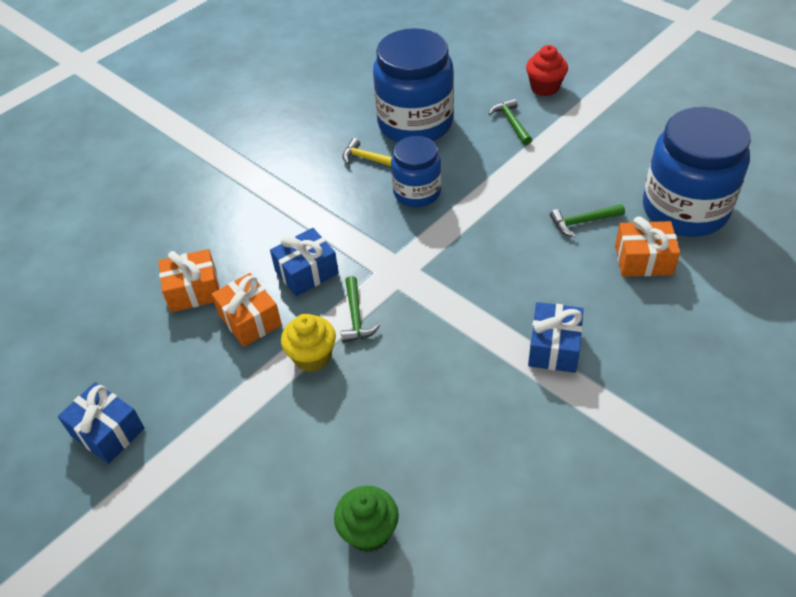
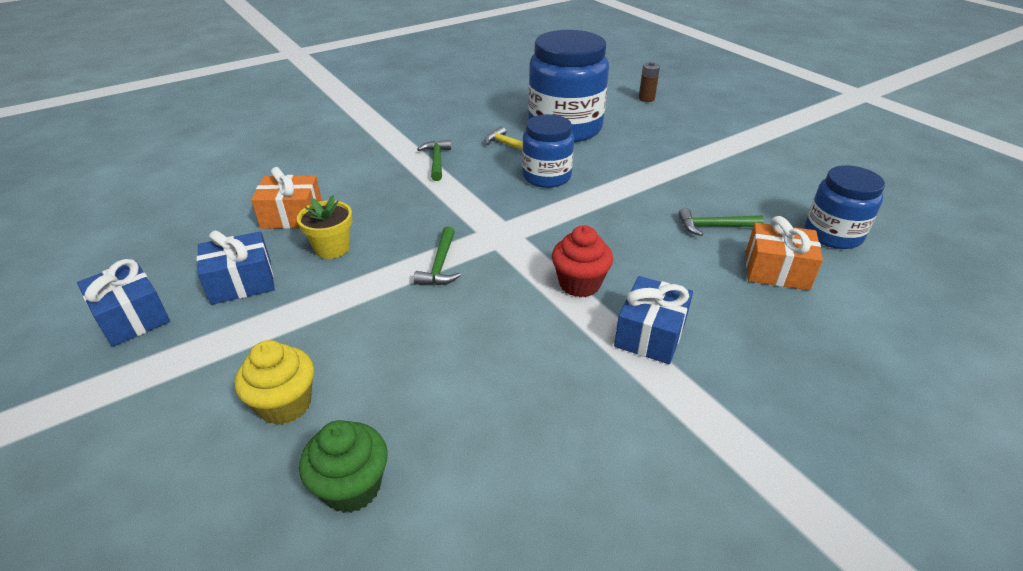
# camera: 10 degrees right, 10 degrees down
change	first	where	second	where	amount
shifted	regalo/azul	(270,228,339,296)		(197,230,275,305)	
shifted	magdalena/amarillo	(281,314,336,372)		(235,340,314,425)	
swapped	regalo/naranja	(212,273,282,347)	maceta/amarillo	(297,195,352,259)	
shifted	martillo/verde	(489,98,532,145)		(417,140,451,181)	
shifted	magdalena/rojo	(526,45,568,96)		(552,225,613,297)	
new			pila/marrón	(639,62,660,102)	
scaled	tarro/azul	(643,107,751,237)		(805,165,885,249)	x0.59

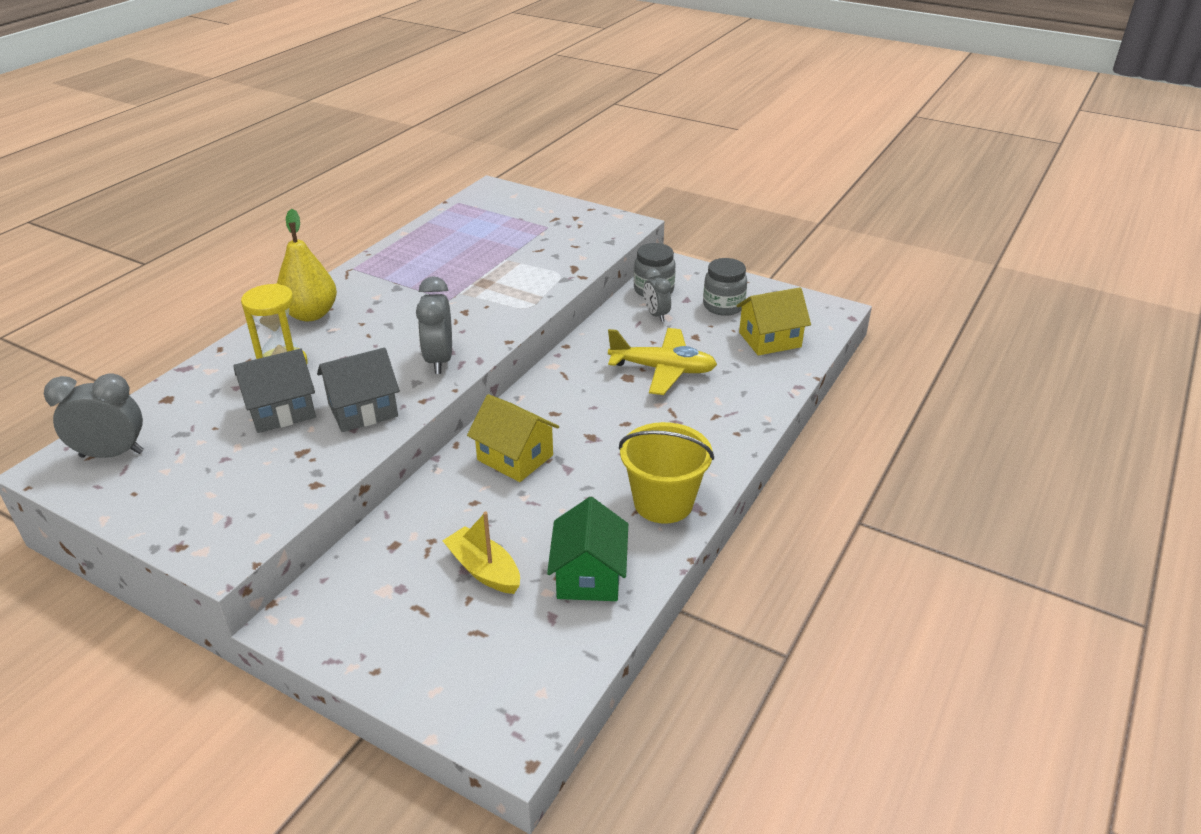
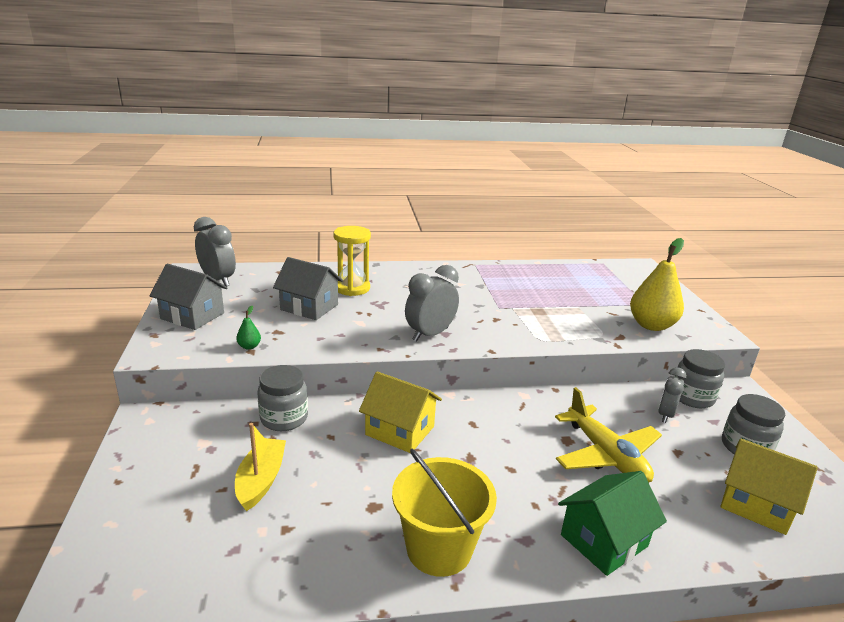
# camera: 50 degrees right, 10 degrees down
change	first	where	second	where	amount
shifted	casa/gris	(317,348,400,432)		(150,264,227,330)	
new			pera/verde	(236,306,261,350)	
new			tarro/gris	(257,365,308,431)	
rotated	casa/amarillo	(467,394,559,482)		(359,371,442,453)	60 degrees counterclockwise
shifted	casa/verde	(547,497,628,601)		(558,471,667,576)	
shifted	pera/amarillo	(277,209,337,321)		(630,238,684,331)	

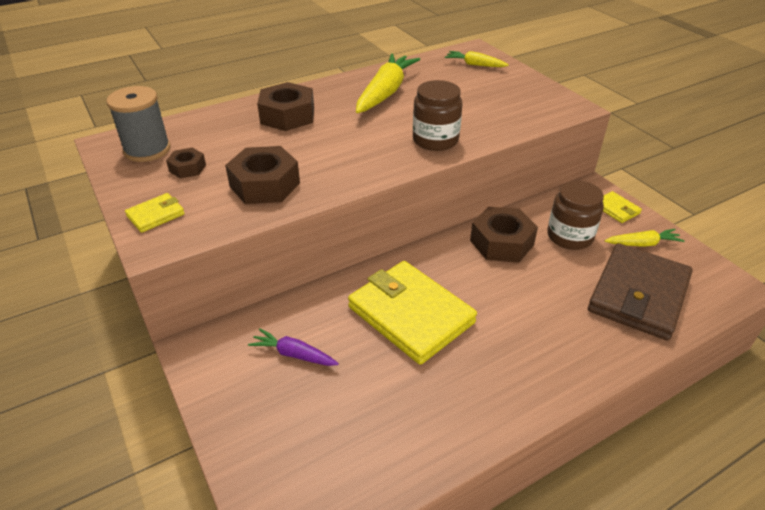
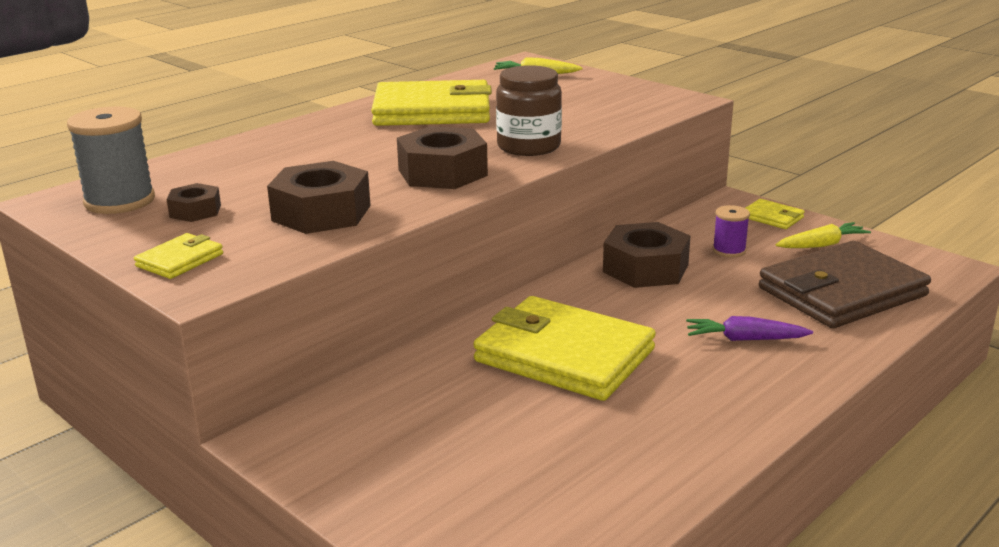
# camera: 15 degrees left, 15 degrees down
change	first	where	second	where	amount
swapped	zanahoria/amarillo	(356,54,420,113)	cartera/amarillo	(371,80,492,126)	
shifted	tuerca/marrón	(257,82,314,131)		(397,126,488,189)	
shifted	zanahoria/morado	(248,328,339,366)		(686,316,813,341)	
swapped	tarro/marrón	(547,181,604,250)	carrete/morado	(713,205,750,257)	
rotated	cartera/marrón	(588,243,693,341)		(759,241,931,328)	45 degrees clockwise

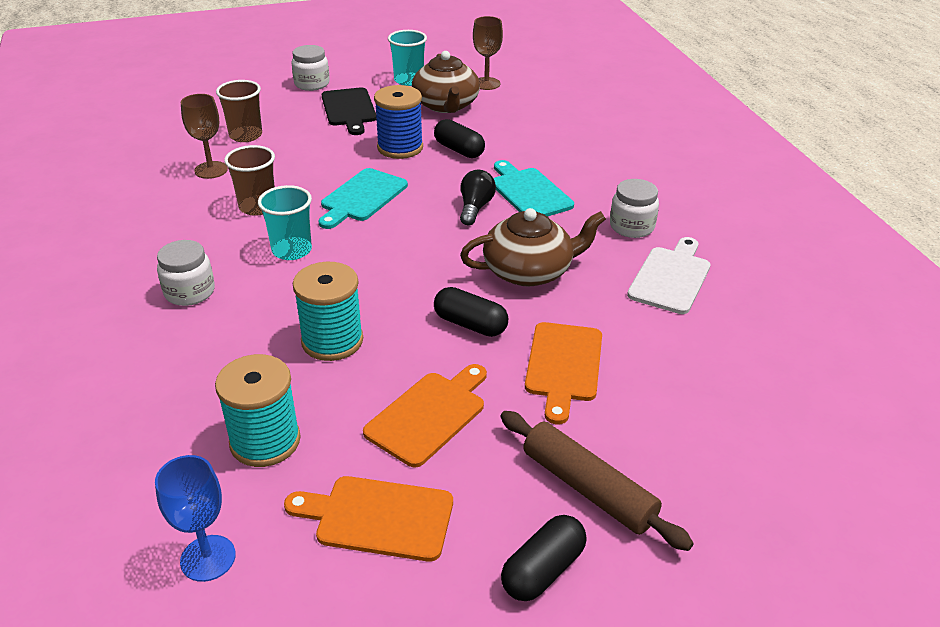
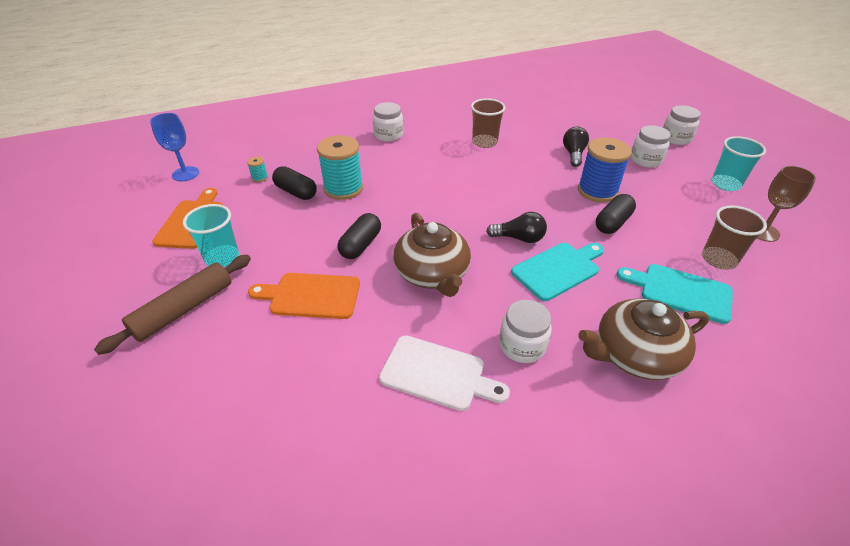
# camera: 85 degrees right, 5 degrees up
change	first	where	second	where	amount
shifted	vaso/turquesa	(258,185,312,260)		(183,204,239,267)	
scaled	carrete/turquesa	(215,354,301,467)		(247,156,268,182)	x0.42
shifted	cápsula/negro	(501,515,587,601)		(272,166,317,200)	
new			bombilla/negro	(563,127,589,167)	
shifted	tetera/marrón	(412,51,480,113)		(578,298,709,380)	
shifted	tabla de cortar/turquesa	(318,168,408,229)		(617,264,733,324)	
swapped	tabla de cortar/negro	(322,87,377,135)	tarro/blanco	(630,125,671,168)	
shifted	vaso/marrón	(216,80,262,142)		(702,205,767,270)	
gone	copa/marrón	(181,94,228,179)			
gone	tabla de cortar/naranja	(363,364,487,467)			

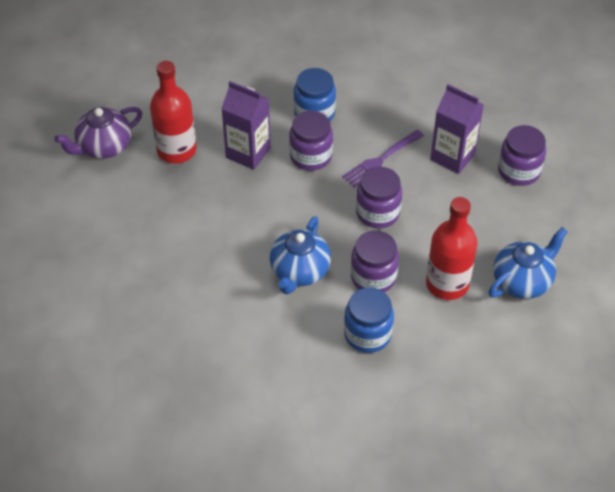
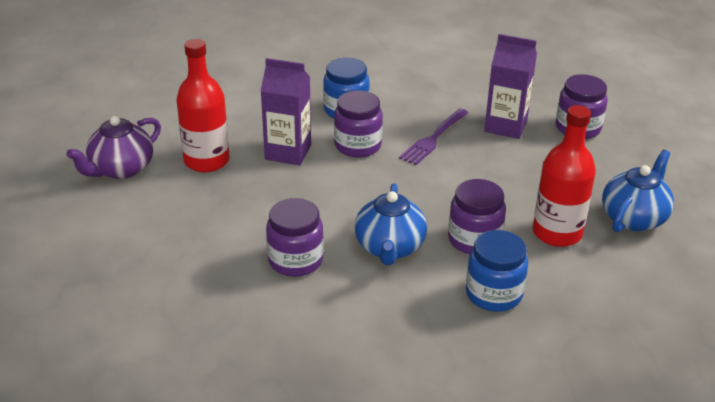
# camera: 15 degrees left, 15 degrees down
change	first	where	second	where	amount
shifted	tarro/morado	(356,167,402,228)		(266,198,324,277)	

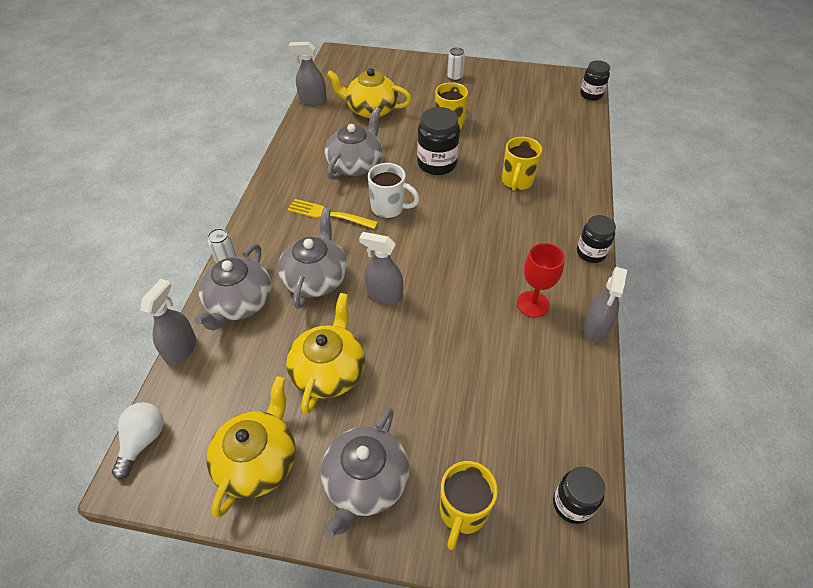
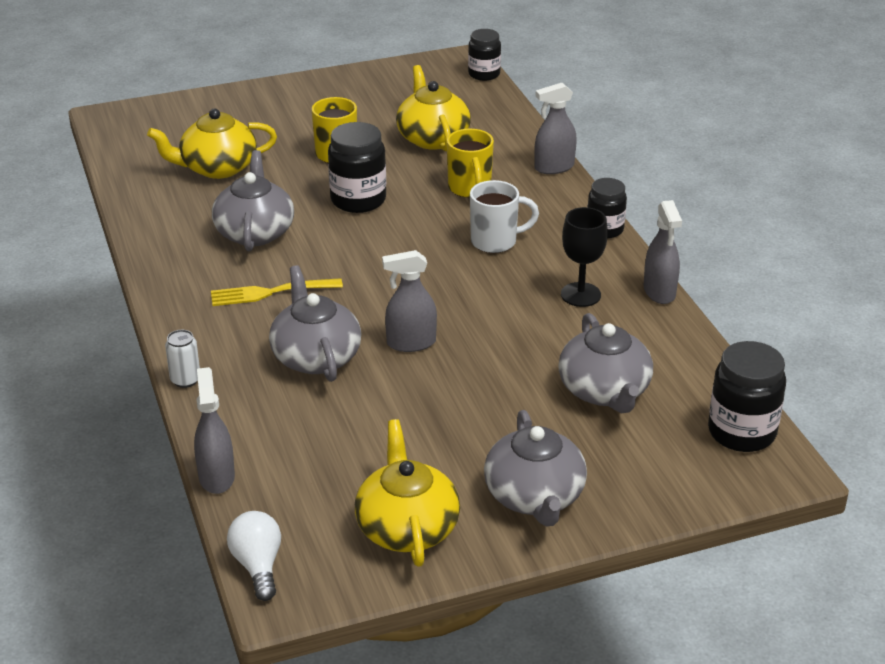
# camera: 30 degrees left, 15 degrees down
change	first	where	second	where	amount
shifted	tetera/amarillo	(286,293,365,414)		(396,65,471,151)	
shifted	taza/blanco	(368,163,420,218)		(470,180,539,253)	
shifted	pulverizador/gris	(288,42,327,106)		(534,83,577,174)	
shifted	tetera/gris	(194,243,272,331)		(558,313,653,414)	
repainted	copa/rojo	(517,243,565,318)	copa/negro	(561,207,608,307)	
scaled	tarro/negro	(553,467,605,524)		(708,341,786,452)	x1.53
gone	taza/amarillo	(440,461,498,550)			
gone	lata/blanco	(447,47,465,81)			

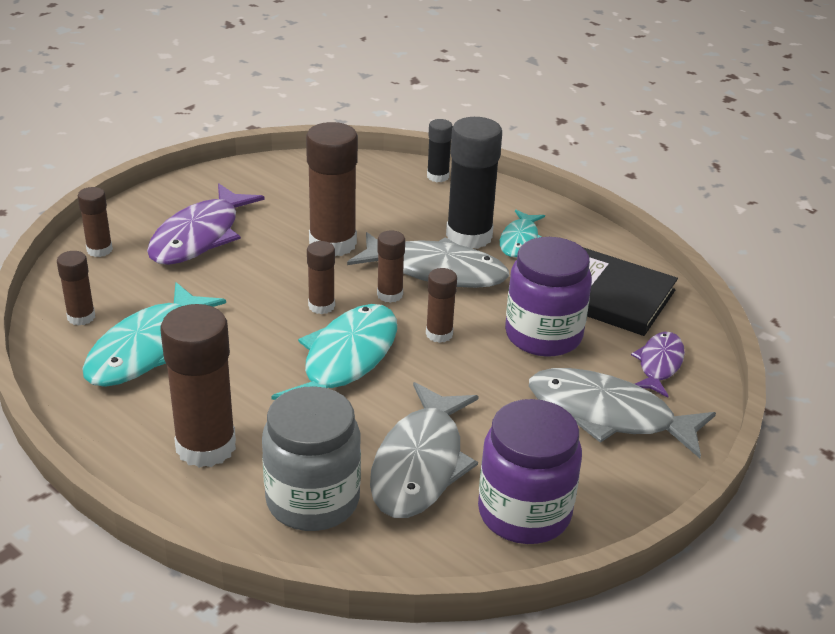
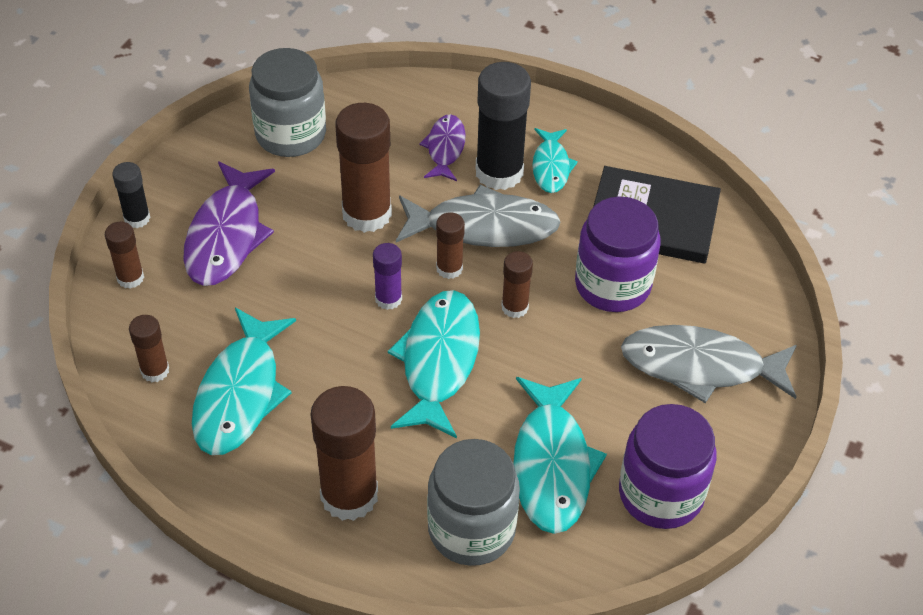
# camera: 15 degrees left, 15 degrees up
change	first	where	second	where	amount
shifted	barra de pegamento/negro	(427,119,453,182)		(112,162,151,228)	
new			tarro/gris	(249,48,326,157)	
repainted	barra de pegamento/marrón	(307,241,335,314)	barra de pegamento/morado	(373,243,402,310)	
shifted	pez/morado	(631,332,685,398)		(419,114,466,181)	
repainted	pez/gris	(370,382,479,518)	pez/turquesa	(513,377,607,534)	

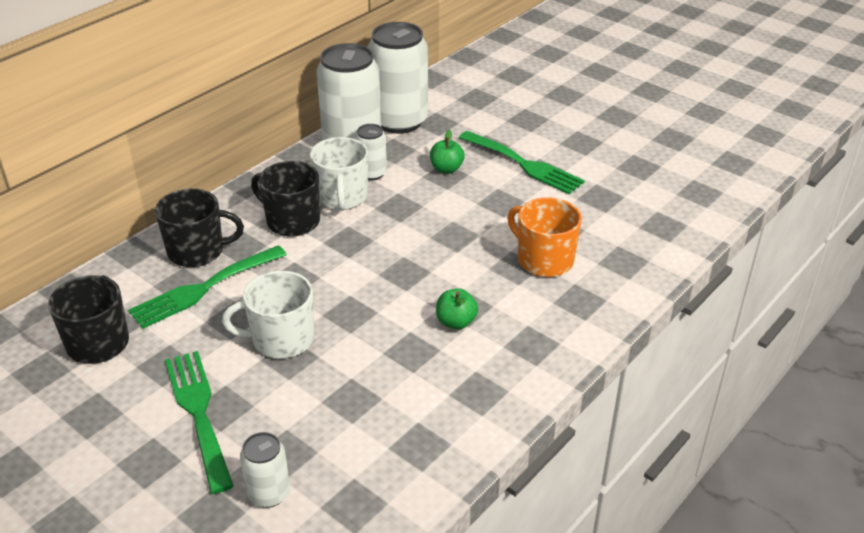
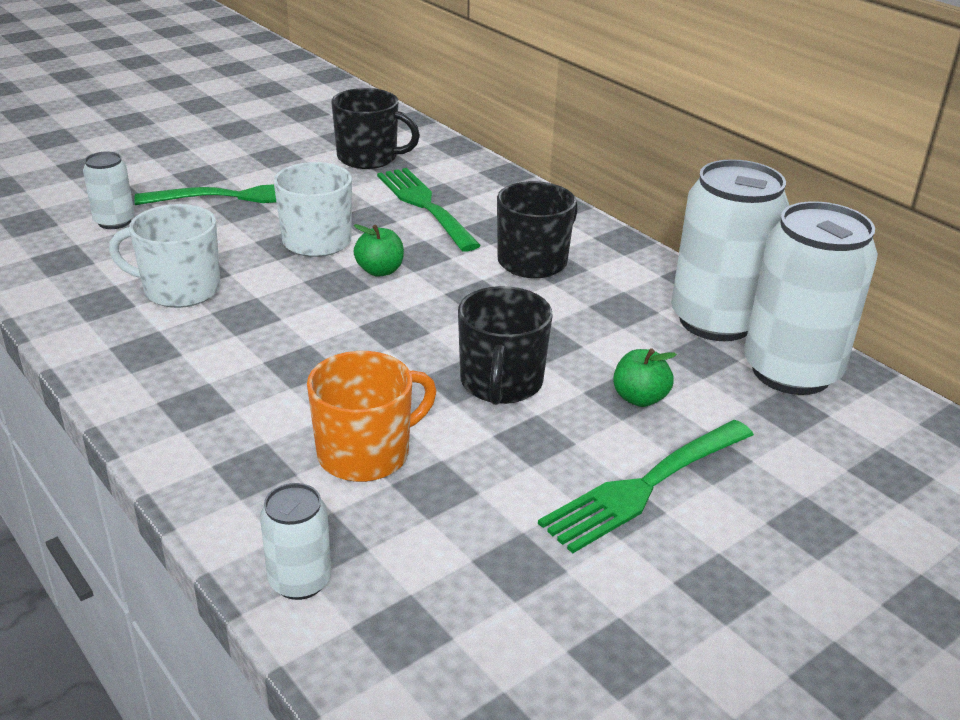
# camera: 100 degrees right, 5 degrees down
change	first	where	second	where	amount
shifted	taza/blanco	(310,137,368,211)		(109,204,220,308)	
shifted	lata/blanco	(355,124,387,181)		(260,483,332,600)	
shifted	manzana/verde	(436,288,478,330)		(354,224,404,277)	
shifted	taza/negro	(155,189,244,267)		(458,286,553,405)	

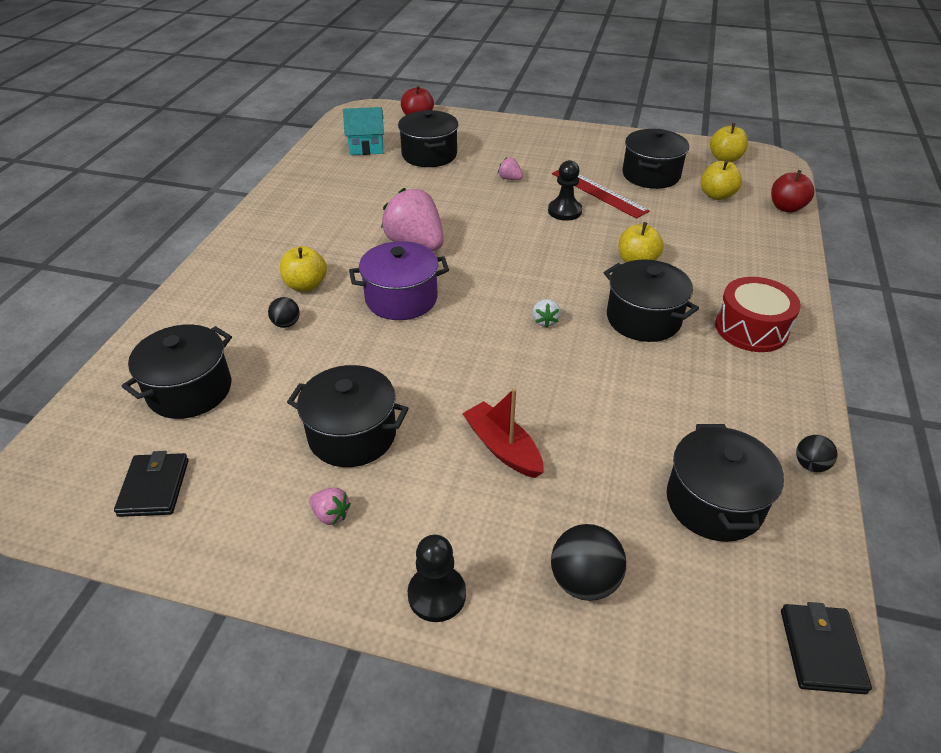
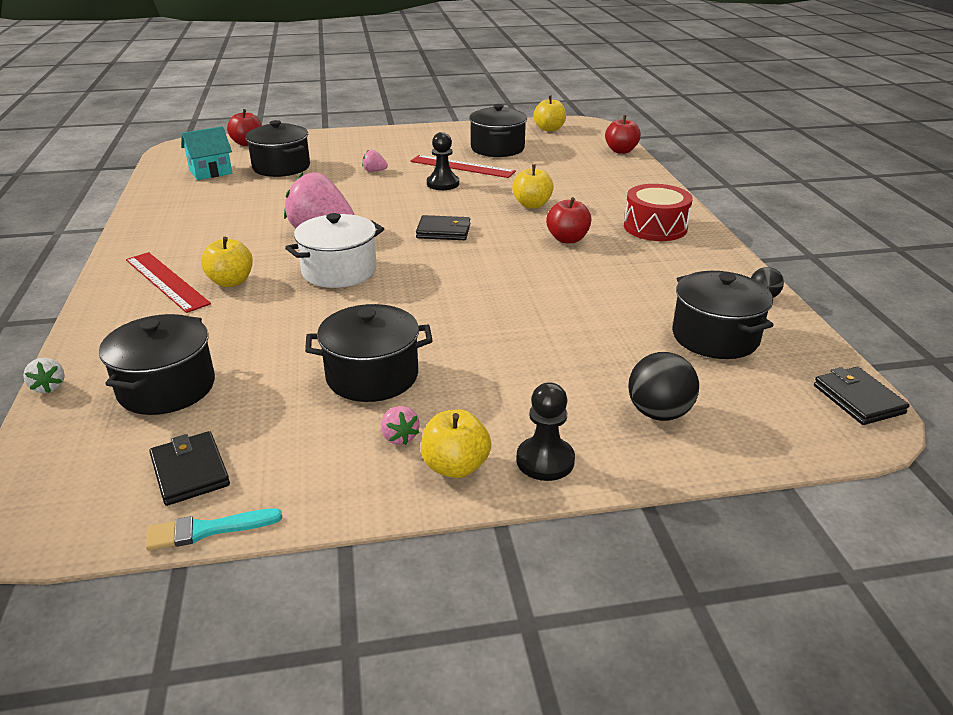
# camera: 25 degrees left, 10 degrees down
change	first	where	second	where	amount
shifted	fresa/blanco	(532,299,561,328)		(23,358,65,393)	
new			regla/rojo	(126,252,211,313)	
new			pincel/turquesa	(146,508,282,551)	
repainted	olla/morado	(349,241,449,320)	olla/blanco	(285,213,384,288)	
rotated	fresa/rosa	(309,488,351,525)		(381,406,420,445)	60 degrees clockwise
new			cartera/negro	(416,215,470,240)	
shifted	manzana/amarillo	(701,160,742,200)		(421,409,491,478)	
swapped	olla/negro	(604,260,699,342)	manzana/rojo	(546,197,591,243)	
gone	pelota/negro	(268,297,300,328)			
gone	barco/rojo	(462,388,544,478)			

